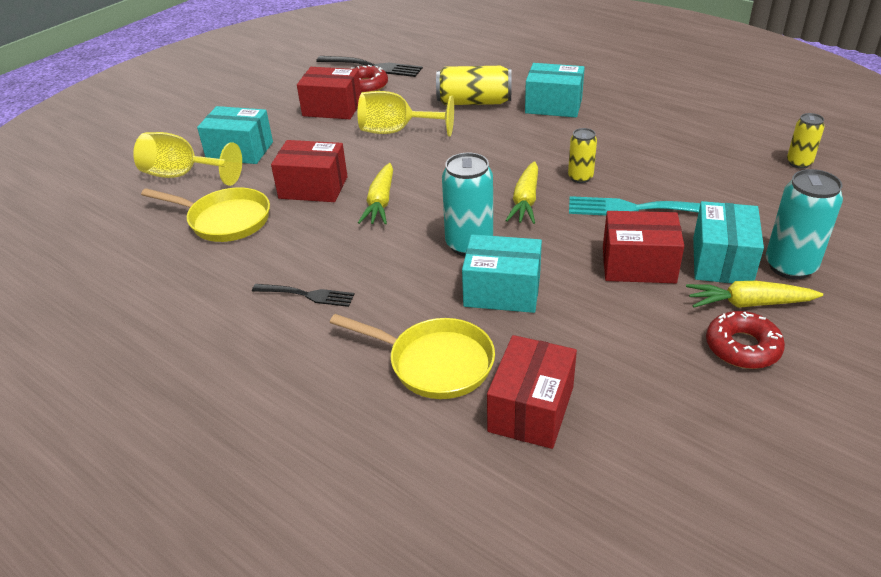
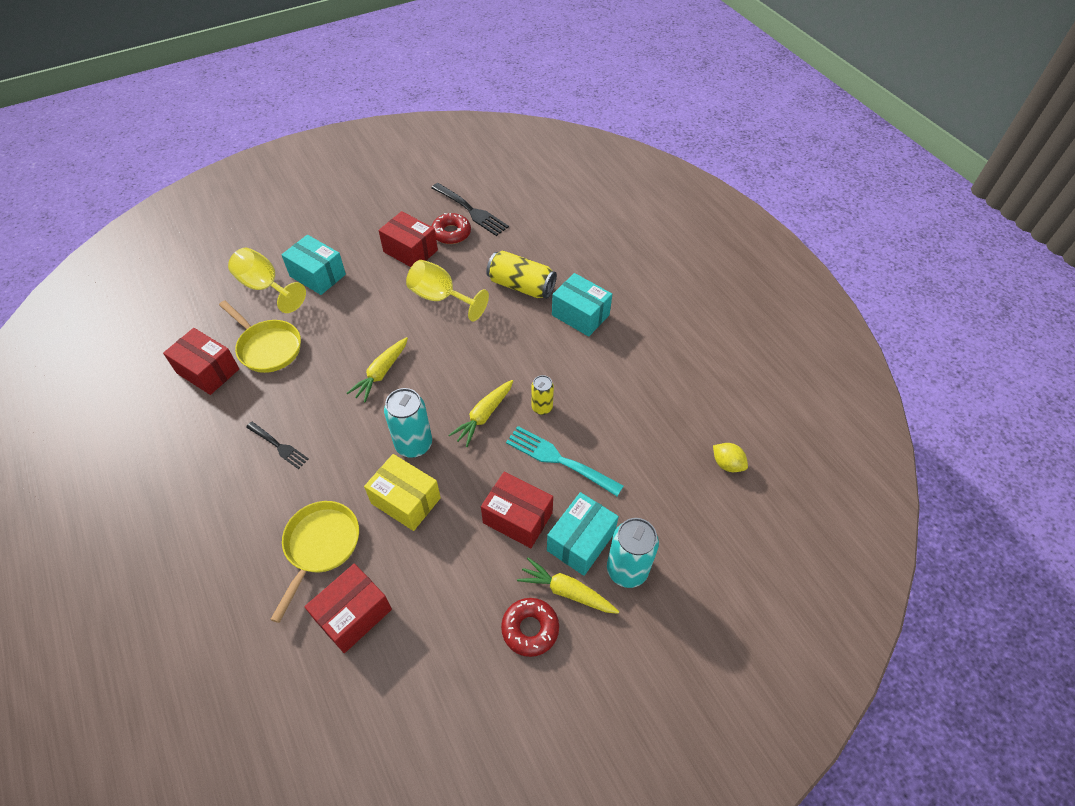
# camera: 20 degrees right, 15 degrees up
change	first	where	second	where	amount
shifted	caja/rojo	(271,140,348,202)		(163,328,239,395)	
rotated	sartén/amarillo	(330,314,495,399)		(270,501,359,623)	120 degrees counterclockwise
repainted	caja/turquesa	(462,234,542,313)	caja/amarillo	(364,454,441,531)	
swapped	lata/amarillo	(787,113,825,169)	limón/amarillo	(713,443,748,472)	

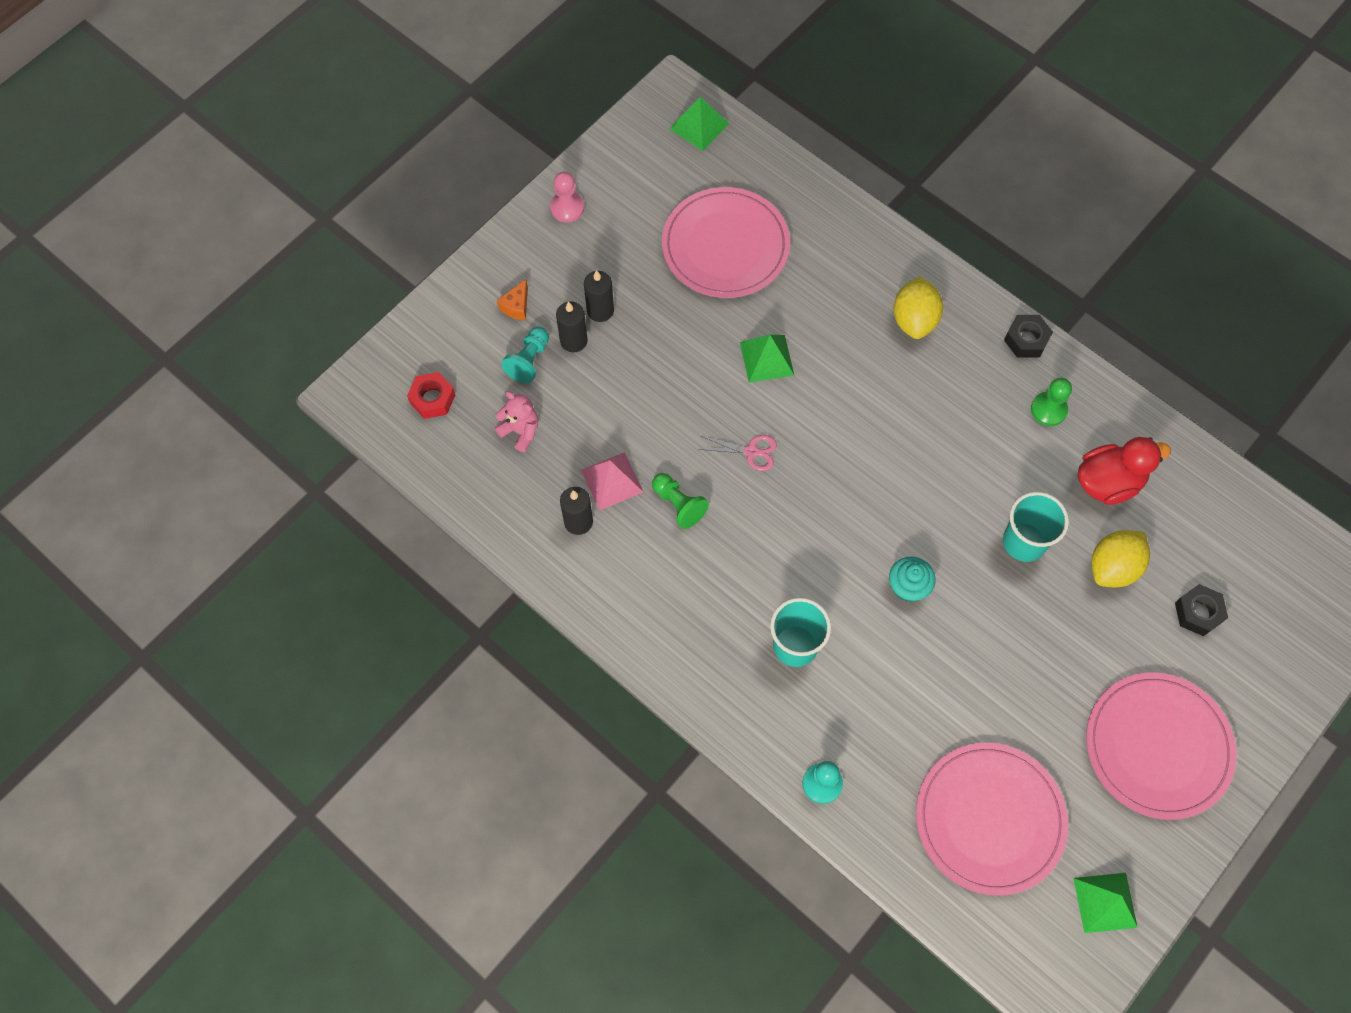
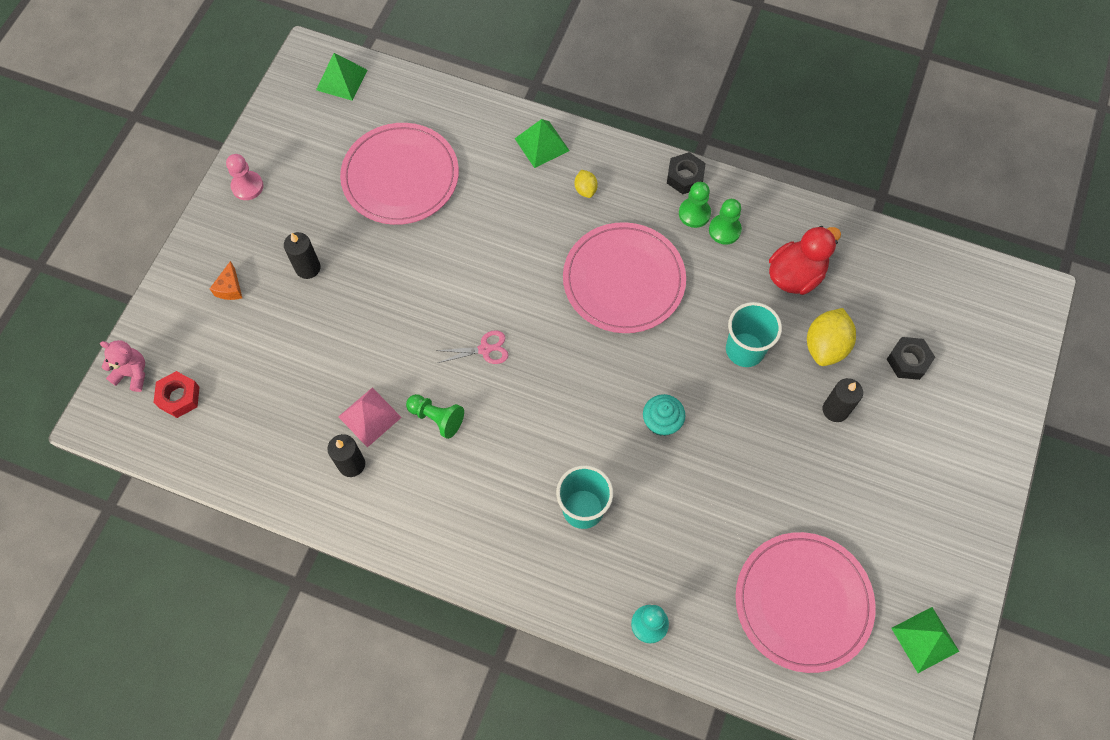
# camera: 20 degrees left, 0 degrees up
change	first	where	second	where	amount
shifted	osito/rosa	(494,391,539,452)		(100,340,145,392)	
shifted	pirámide/verde	(740,335,794,383)		(514,119,570,168)	
shifted	plato/rosa	(1086,673,1236,820)		(563,222,686,333)	
scaled	limón/amarillo	(893,276,943,339)		(575,170,598,198)	x0.52
new			peón/verde	(679,182,711,228)	
shifted	vela/negro	(556,301,587,352)		(823,378,863,422)	
gone	peón/turquesa	(501,327,549,383)			

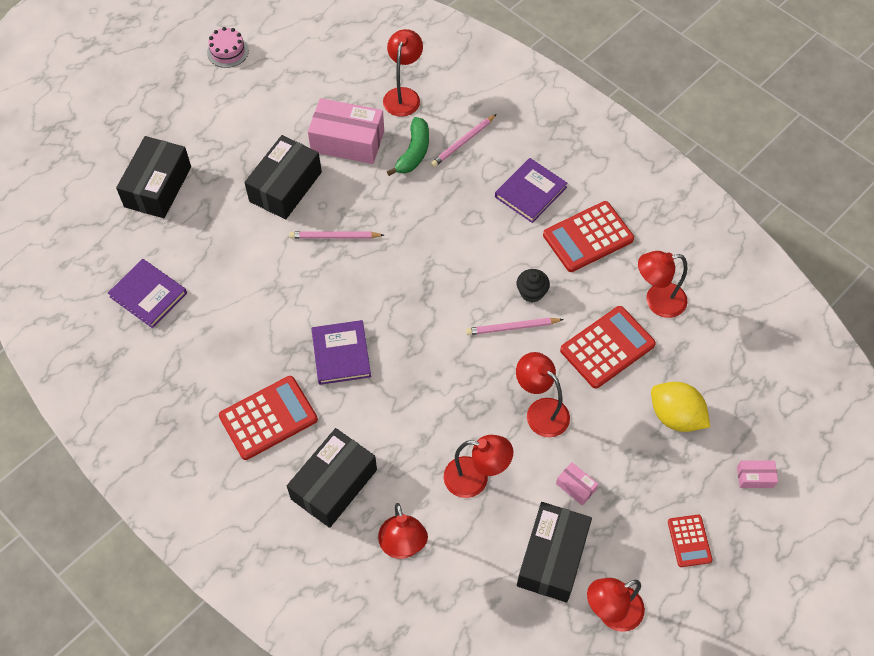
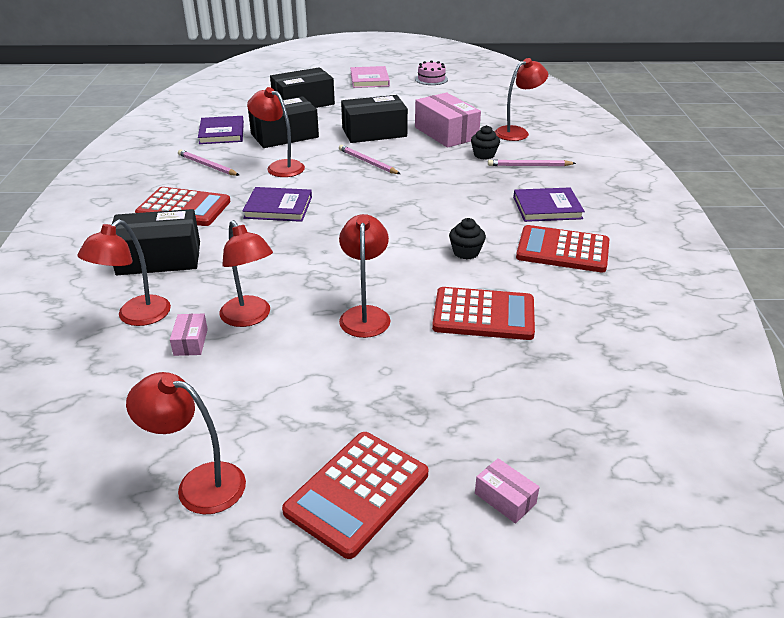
# camera: 45 degrees right, 25 degrees down
change	first	where	second	where	amount
shifted	caja/rosa	(556,462,598,506)		(170,314,208,356)	
shifted	lápiz/rosa	(466,318,564,335)		(178,150,240,176)	
rotated	libro/morado	(311,320,371,385)		(242,187,312,222)	60 degrees clockwise
shifted	lámpara/rojo	(638,251,688,318)		(247,87,305,177)	
shifted	caja/negro	(517,502,592,602)		(248,96,319,148)	
scaled	calculadora/rojo	(668,515,713,567)		(282,432,428,559)	x1.78
new			libro/rosa	(350,66,390,88)	
swapped	plátano/verde	(387,117,429,176)	magdalena/negro	(471,125,500,160)	
gone	limón/amarillo	(651,382,710,432)			

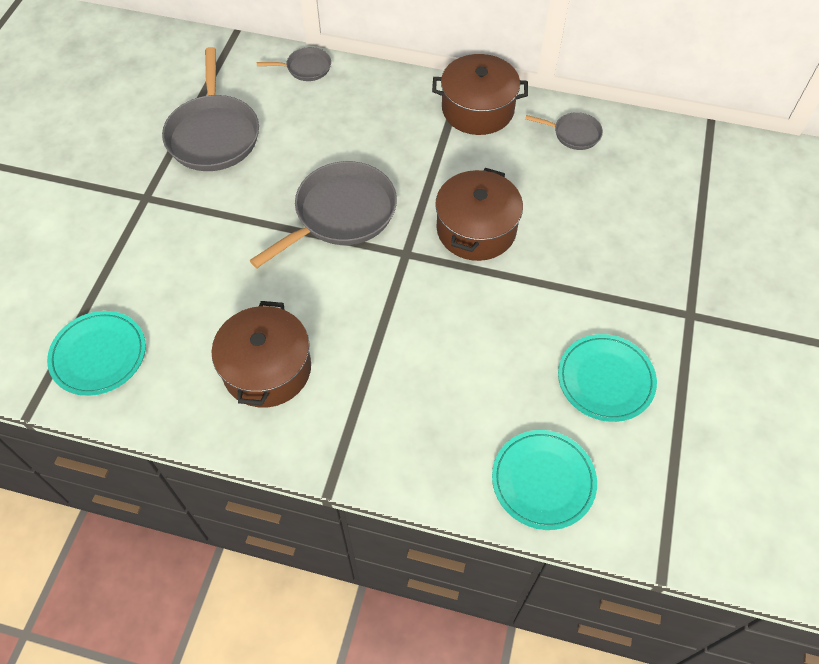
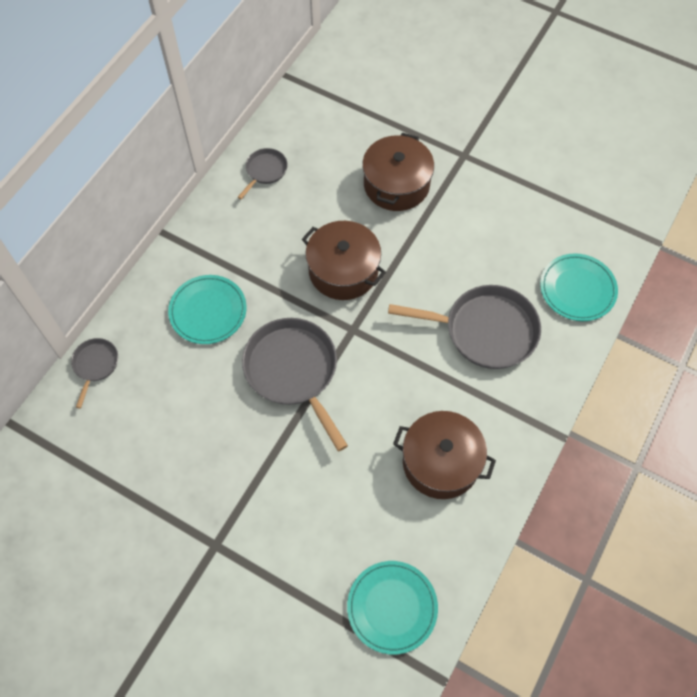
# camera: 75 degrees left, 5 degrees up
change	first	where	second	where	amount
shifted	plato/turquesa	(558,334,657,422)		(168,275,247,344)	
shifted	olla/marrón	(432,54,528,135)		(362,133,434,211)	
shifted	sartén/gris	(162,47,259,171)		(388,285,541,369)	

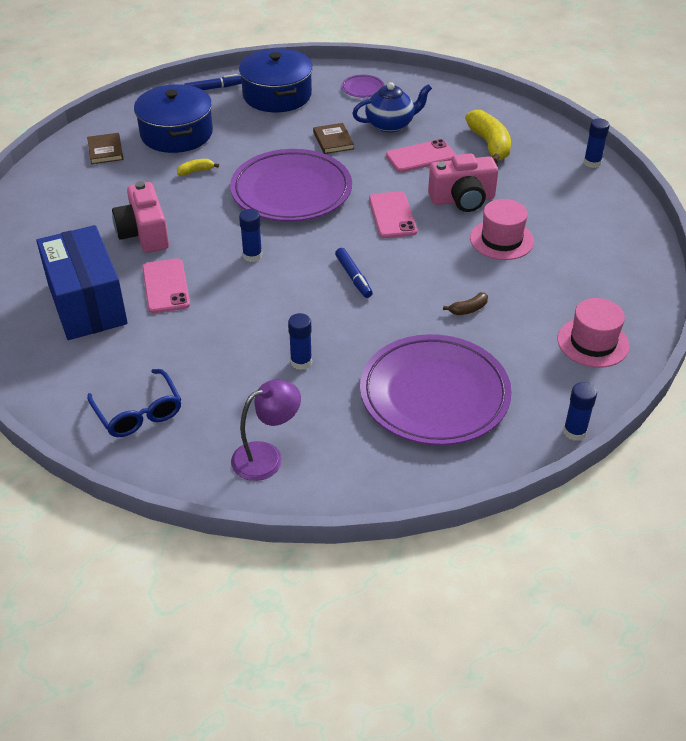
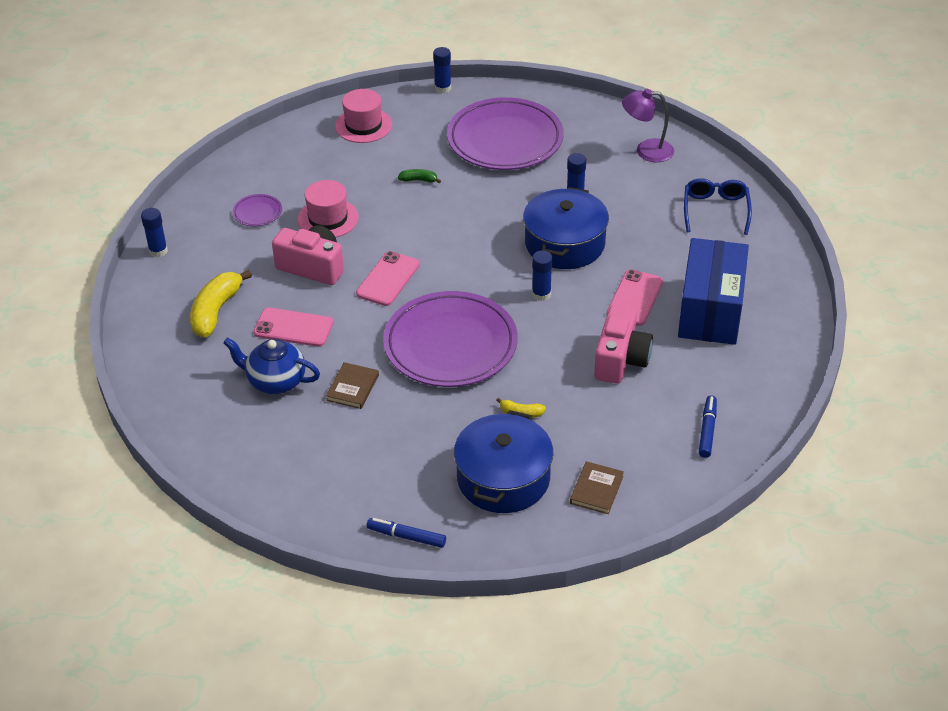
# camera: 145 degrees left, 0 degrees up
change	first	where	second	where	amount
shifted	plato/morado	(341,75,385,97)		(233,194,282,226)	
repainted	plátano/marrón	(443,292,488,315)	plátano/verde	(398,169,441,183)	
shifted	olla/azul	(239,48,313,112)		(523,187,609,269)	
shifted	rotulador/azul	(335,248,373,298)		(699,395,717,458)	

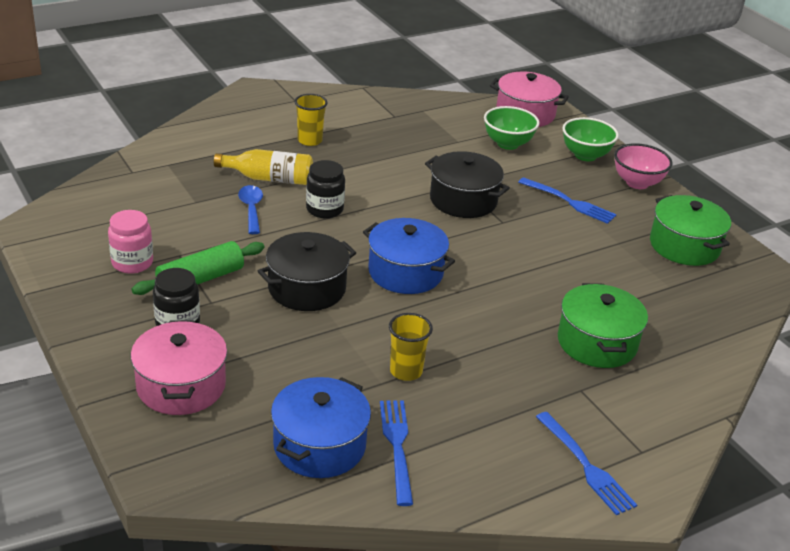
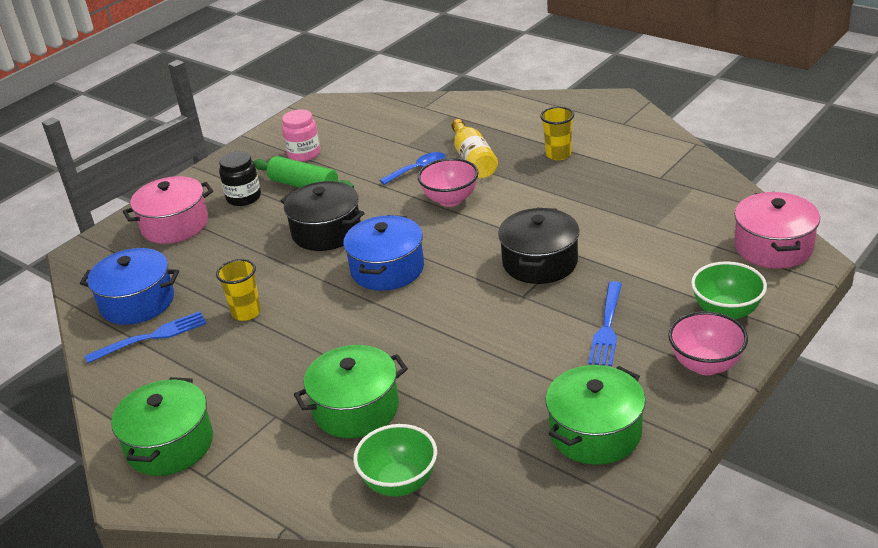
# camera: 75 degrees right, 0 degrees up
change	first	where	second	where	amount
swapped	tenedor/azul	(536,412,637,515)	olla/verde	(111,377,213,476)	
shifted	cuenco/verde	(484,106,539,150)		(353,424,437,497)	
swapped	tarro/negro	(306,160,345,219)	cuenco/rosa	(418,158,479,207)	

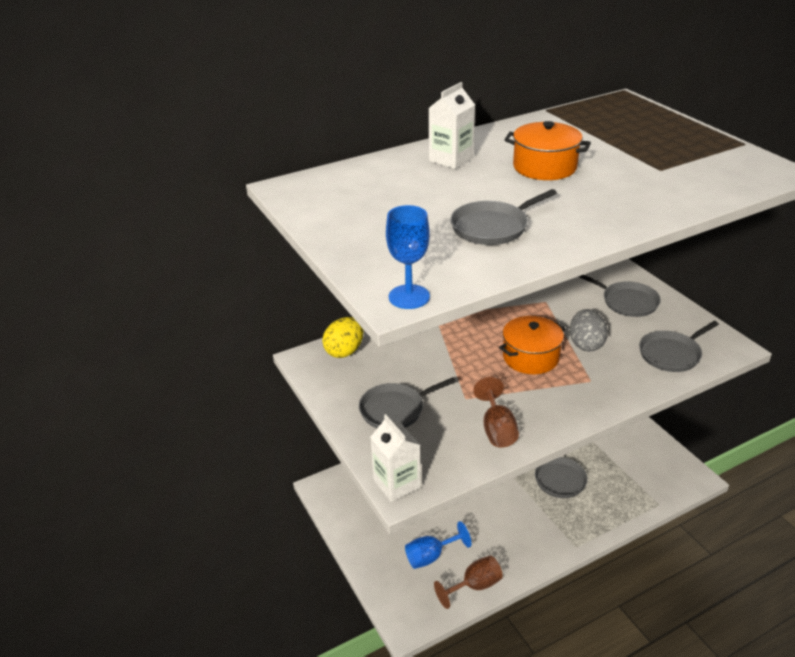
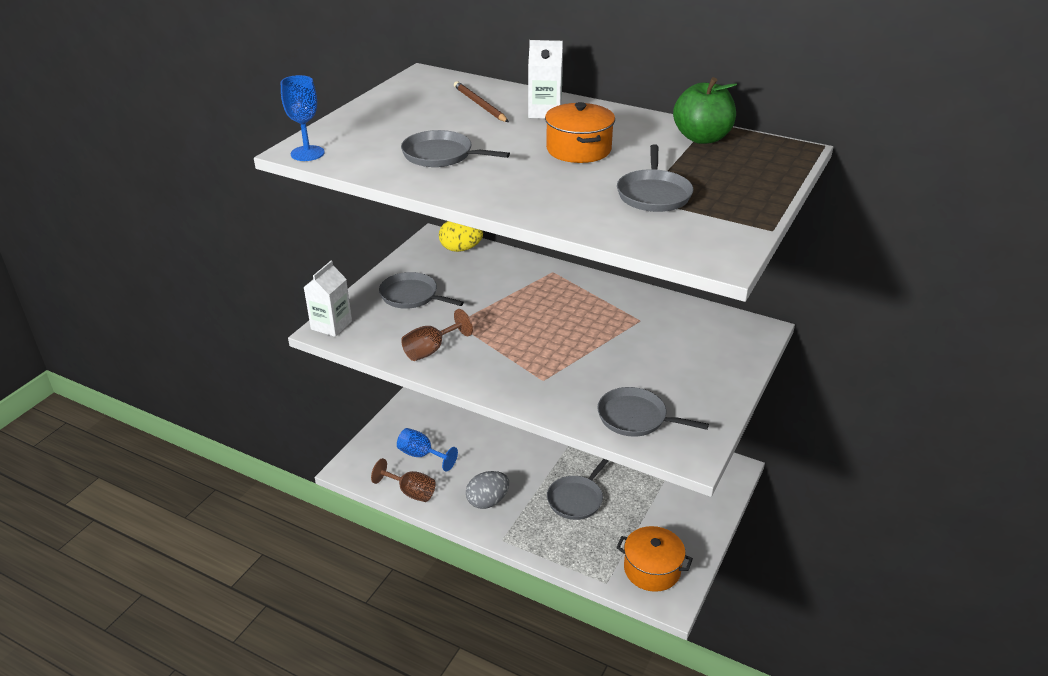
# camera: 55 degrees right, 0 degrees up
change	first	where	second	where	amount
new			lápiz/marrón	(454,81,509,122)	
shifted	huevo/gris	(570,309,608,351)		(466,471,509,509)	
shifted	olla/naranja	(499,316,566,374)		(616,526,693,592)	
shifted	sartén/gris	(578,275,661,317)		(617,144,693,212)	
new			manzana/verde	(673,77,737,144)	

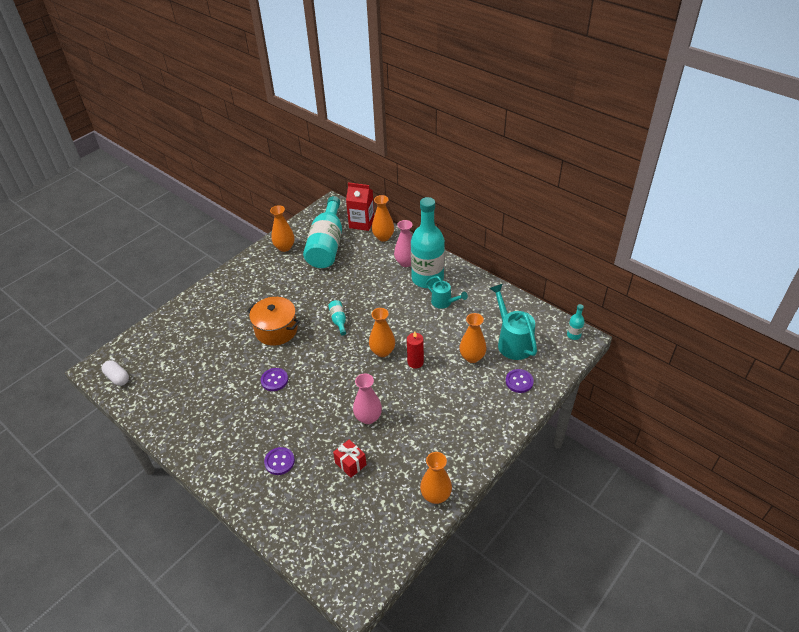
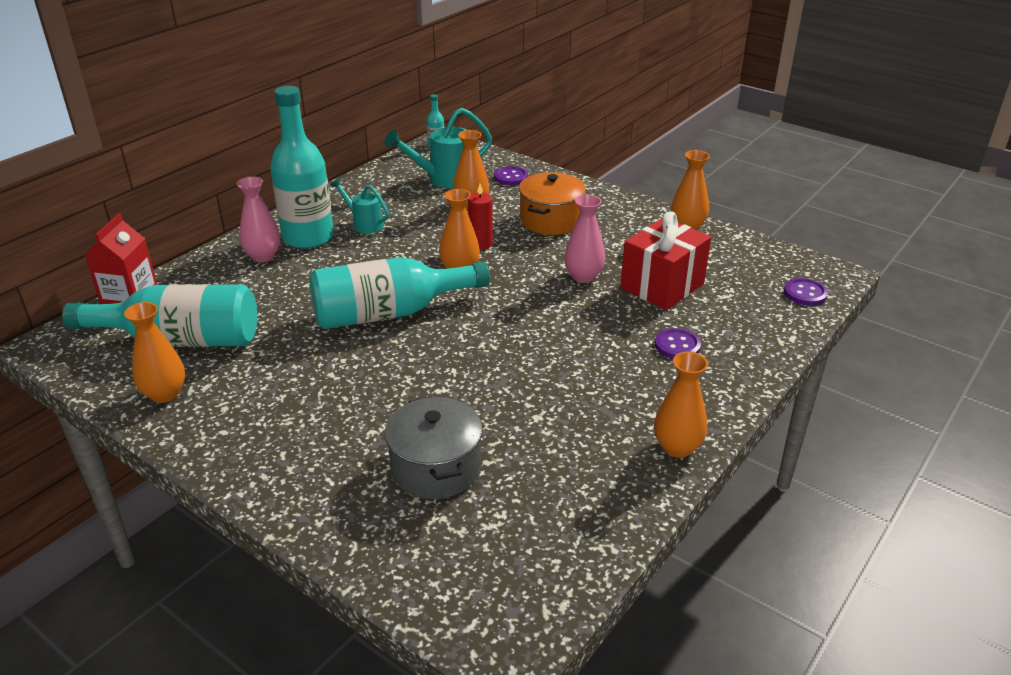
# camera: 95 degrees left, 10 degrees down
change	first	where	second	where	amount
scaled	botella/turquesa	(328,300,346,336)		(309,257,490,329)	x2.50
rotated	regadera/turquesa	(426,276,468,309)		(330,178,389,234)	90 degrees counterclockwise
new			olla/gris	(384,396,482,499)	
shifted	olla/naranja	(247,297,300,346)		(519,172,586,235)	
scaled	regalo/rojo	(333,439,367,478)		(620,211,711,310)	x1.96
shifted	florero/naranja	(372,195,394,242)		(654,352,708,458)	
shifted	botón/morado	(261,368,288,391)		(784,278,828,306)	
gone	cápsula/blanco	(102,360,129,386)			

